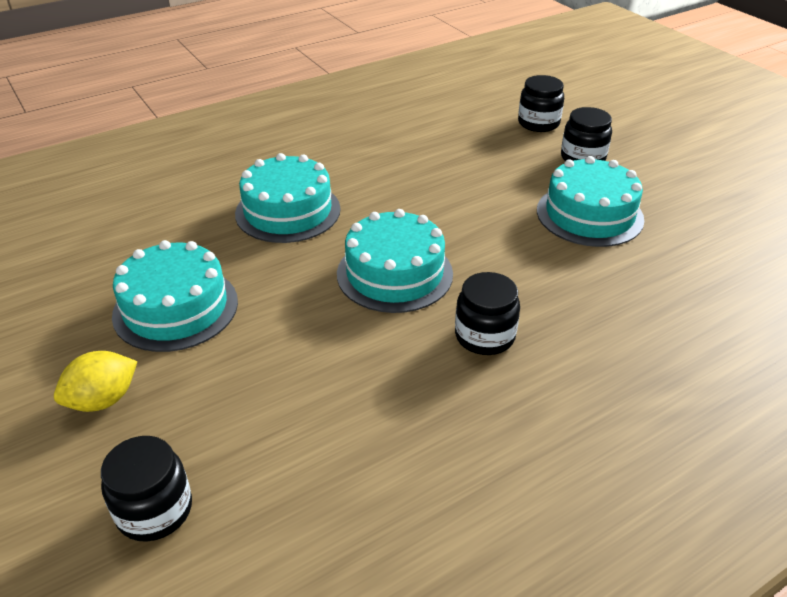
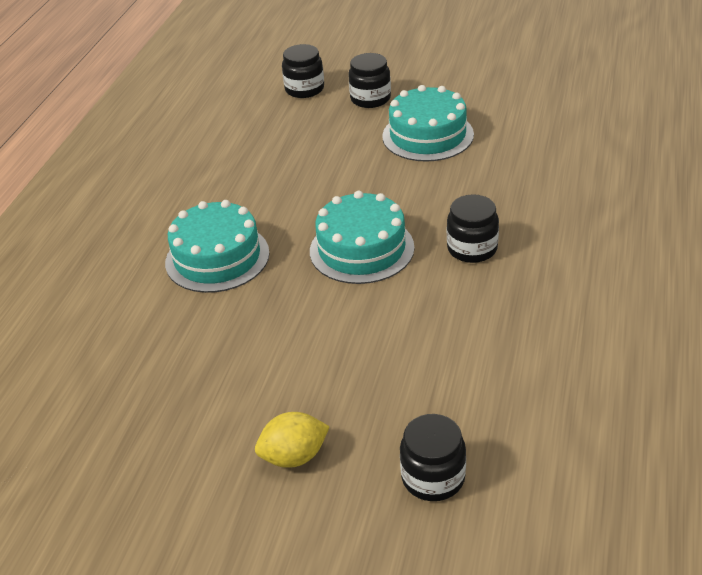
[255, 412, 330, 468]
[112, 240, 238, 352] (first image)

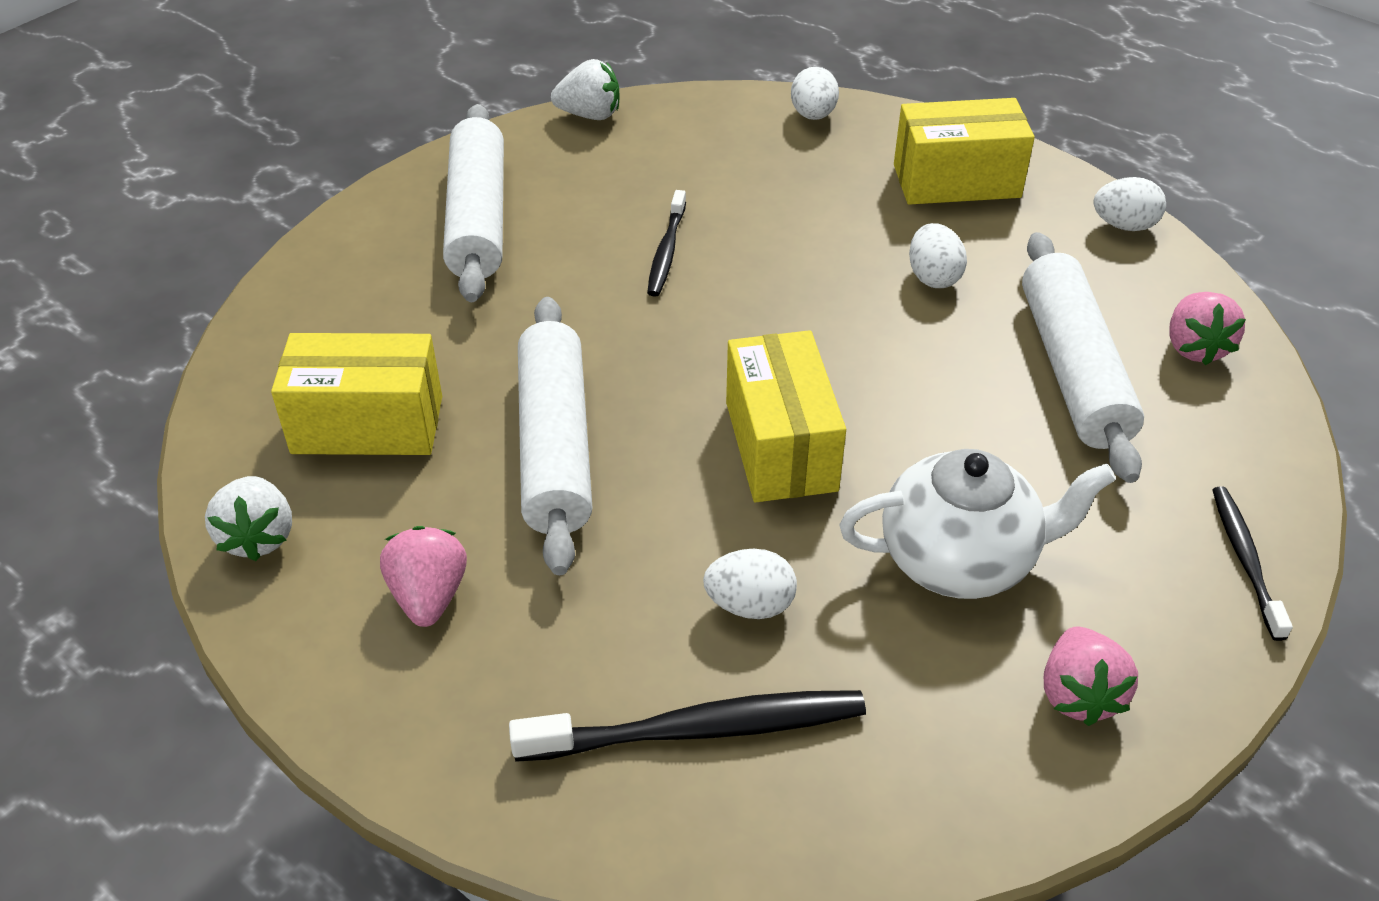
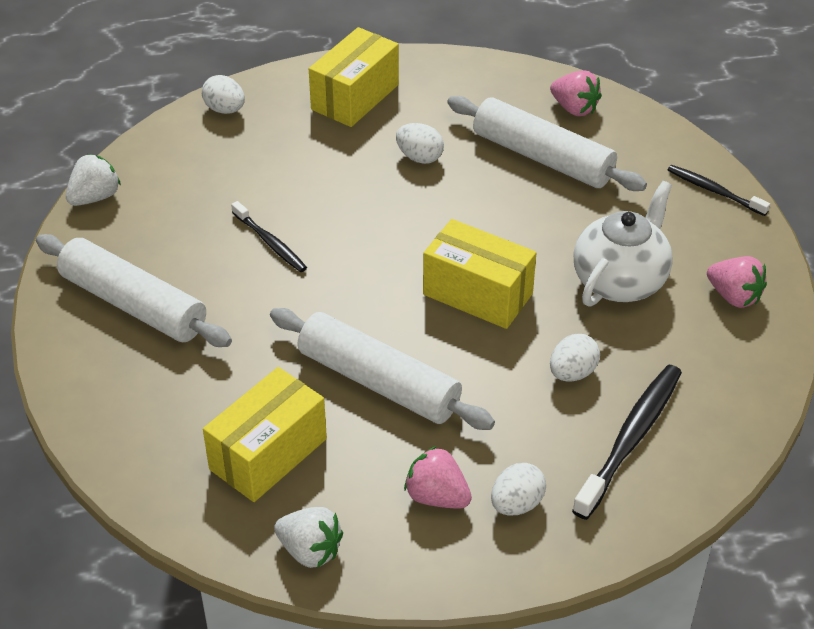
[491, 463, 546, 515]

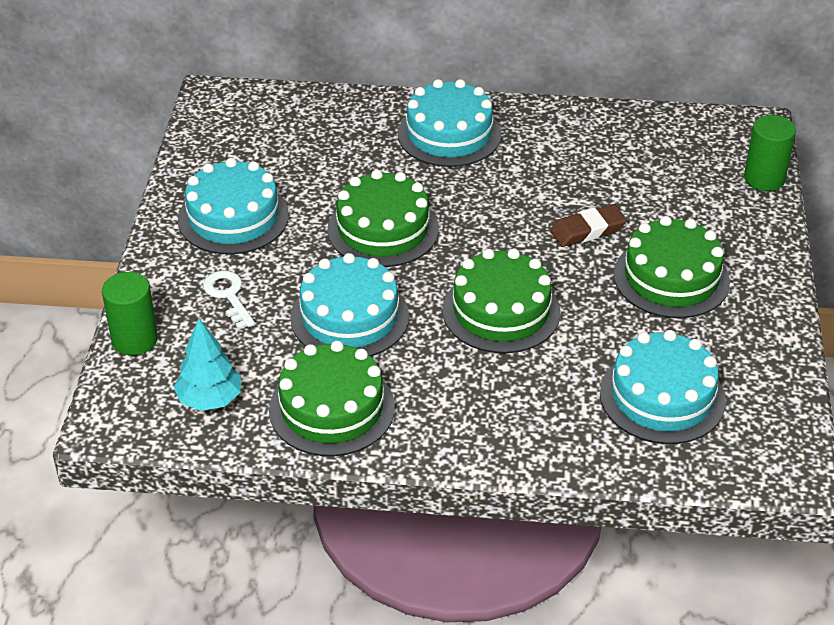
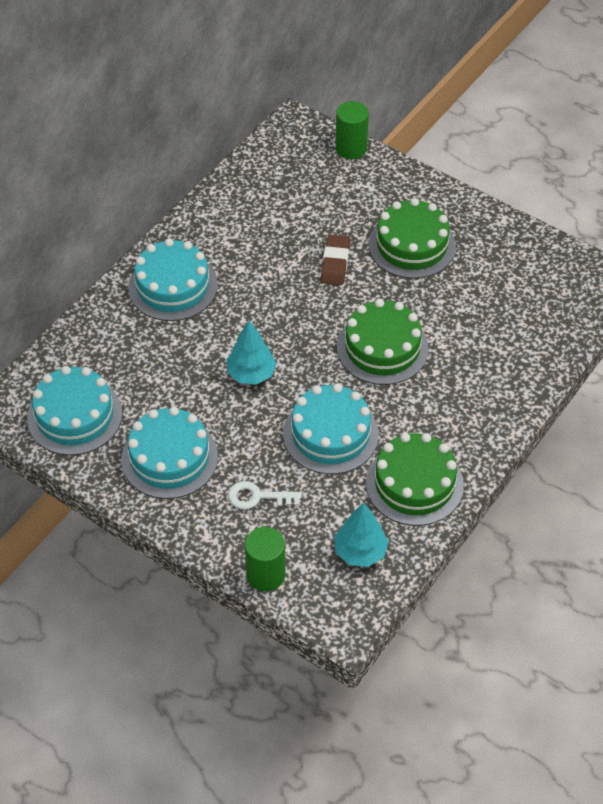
[27, 366, 122, 455]
[227, 321, 277, 385]

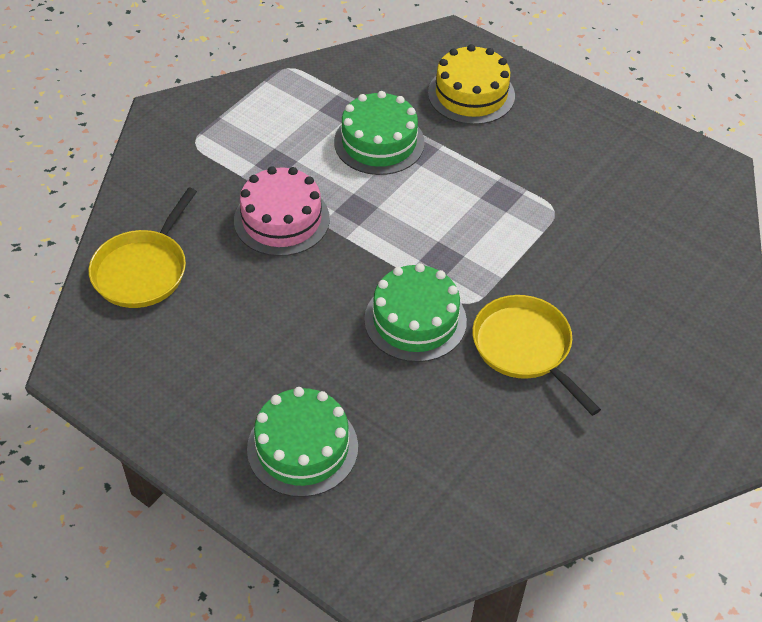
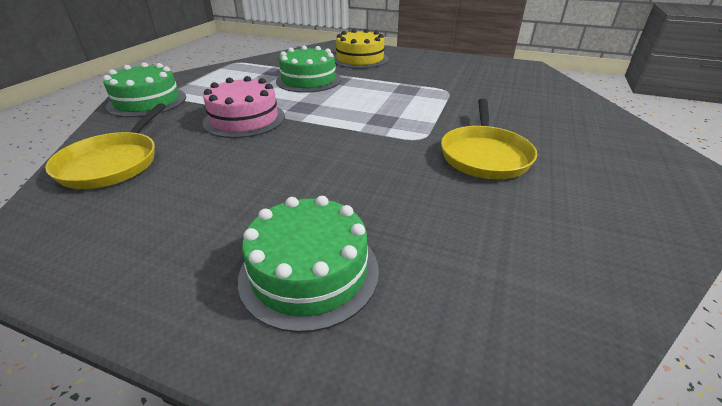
[103, 62, 186, 117]
[441, 98, 537, 179]

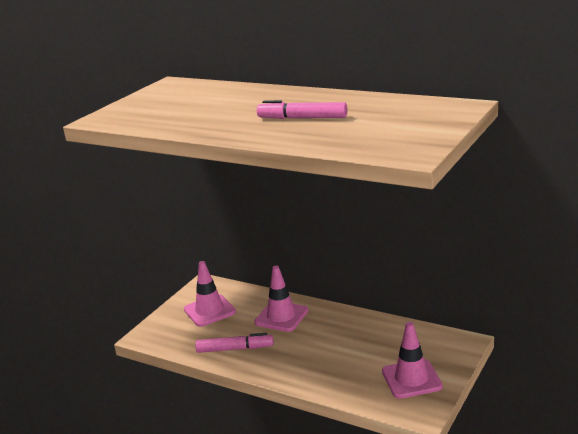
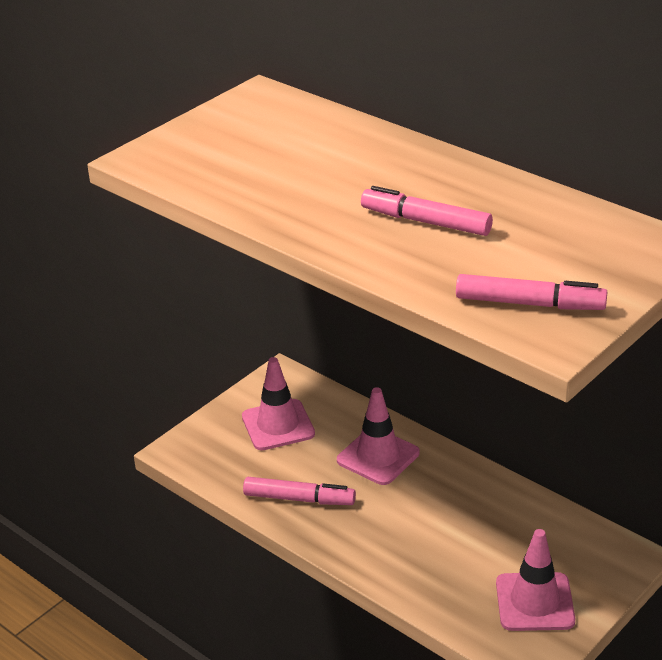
[456, 274, 607, 310]

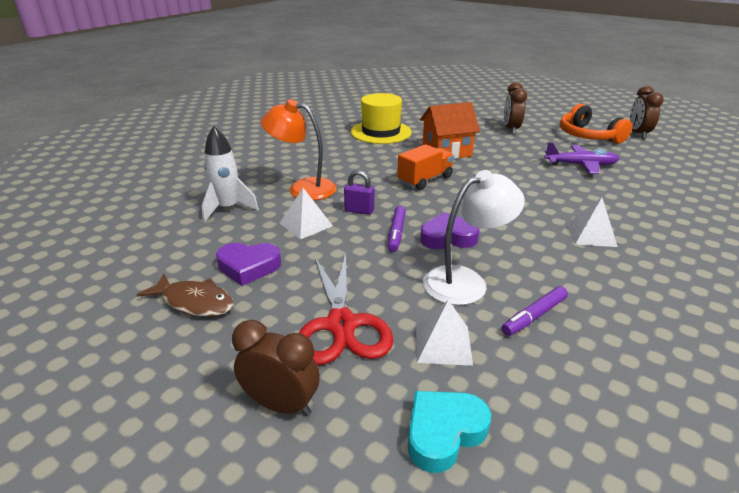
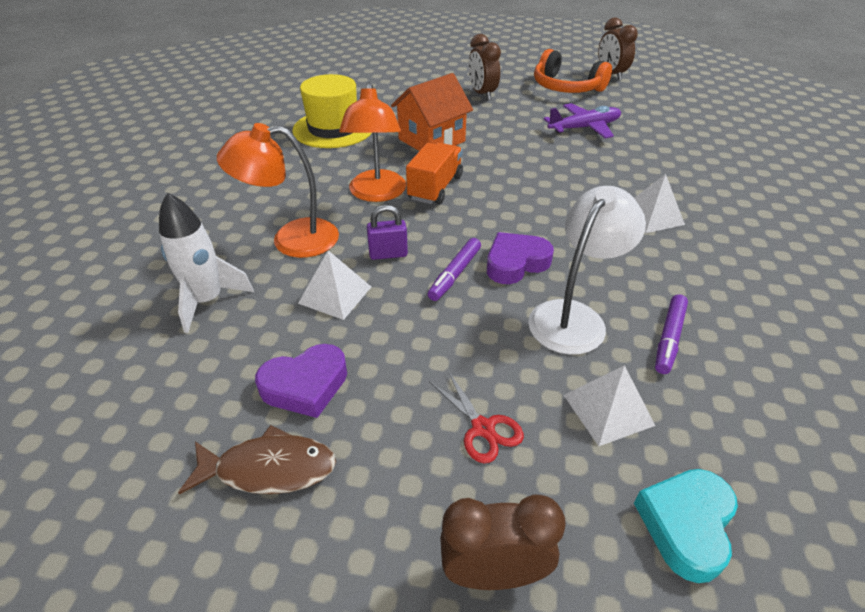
[339, 82, 406, 202]
[428, 238, 481, 301]
[429, 371, 524, 463]

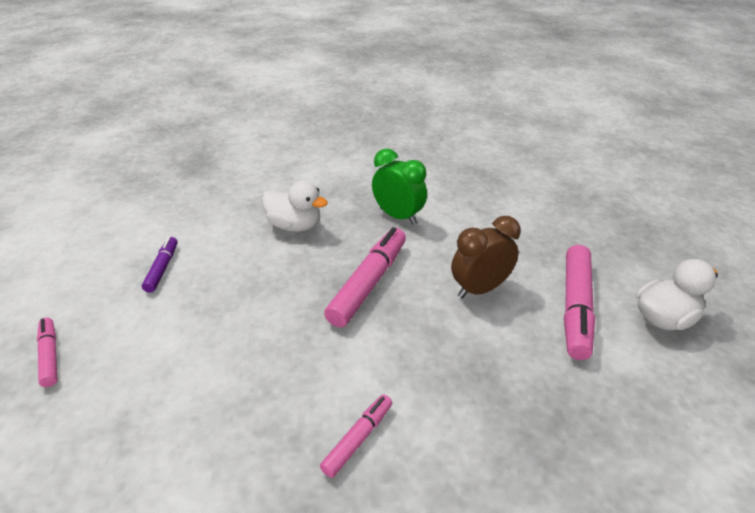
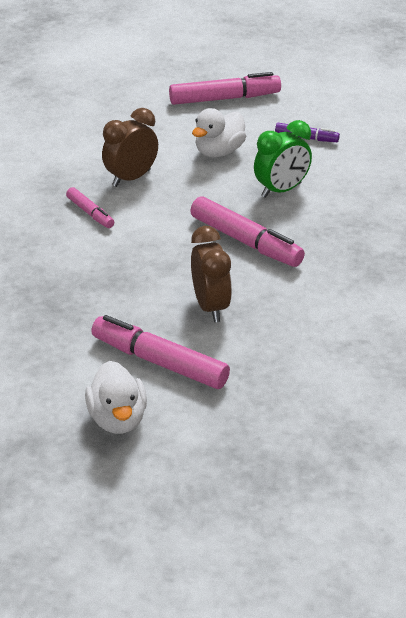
[102, 108, 158, 187]
[169, 72, 281, 105]
[192, 108, 246, 157]
[254, 120, 312, 198]

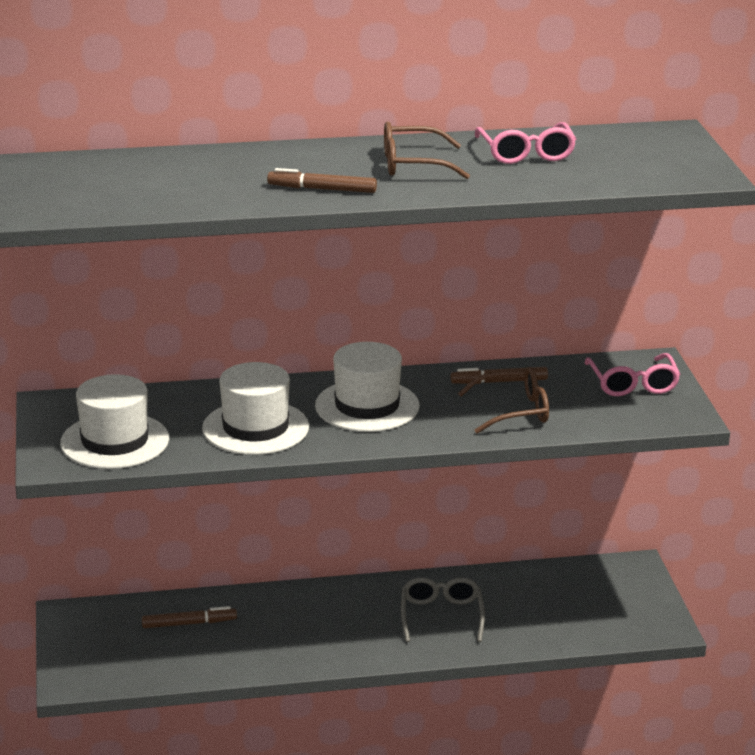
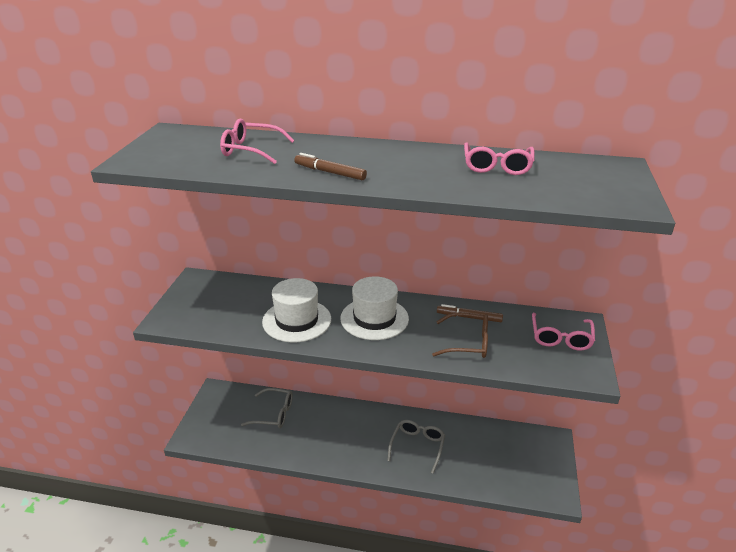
[220, 119, 294, 164]
[241, 388, 293, 428]
[60, 374, 169, 469] (first image)
[384, 122, 470, 179] (first image)

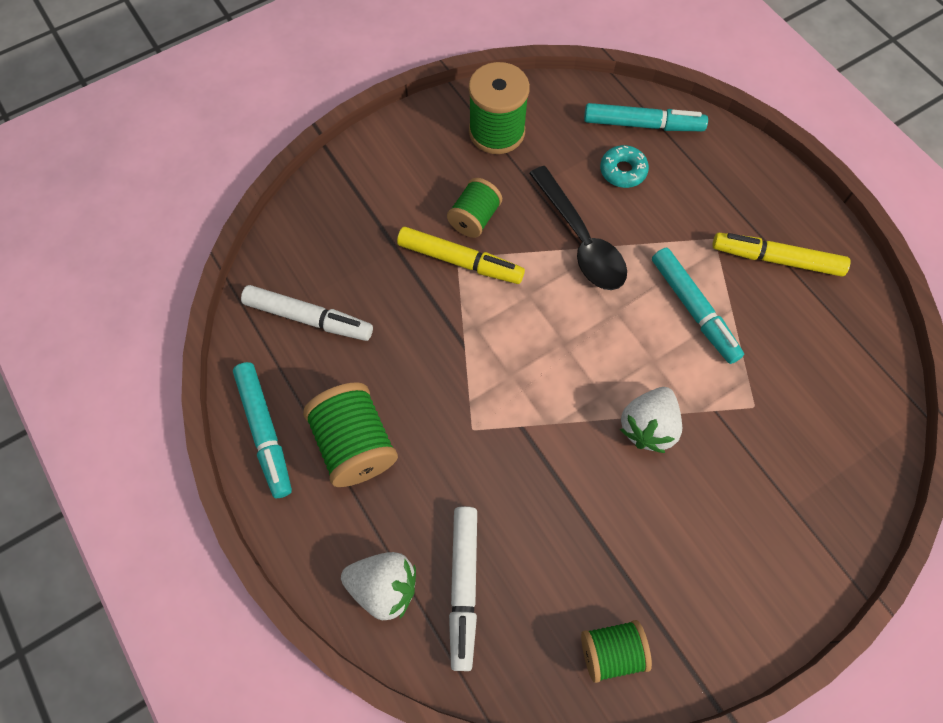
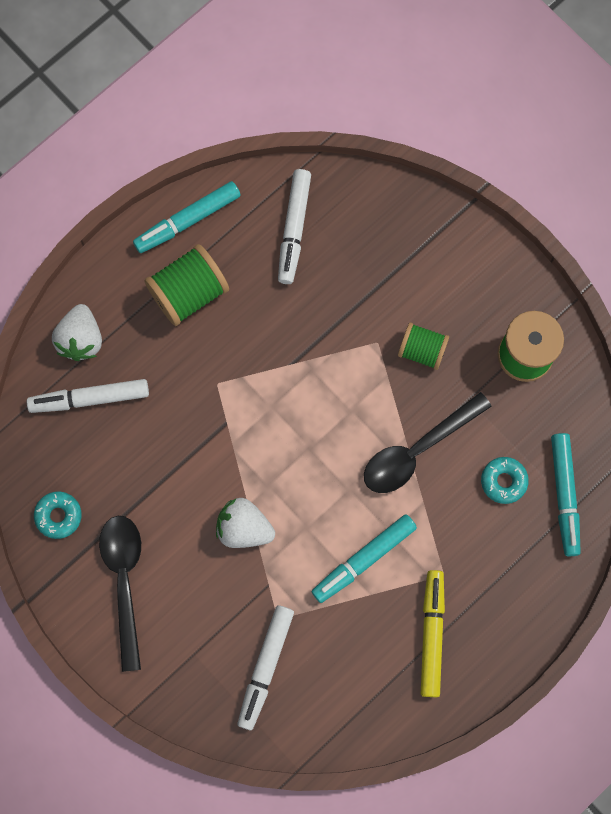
[34, 491, 81, 539]
[99, 516, 141, 672]
[237, 605, 294, 730]
[397, 227, 525, 284] (first image)

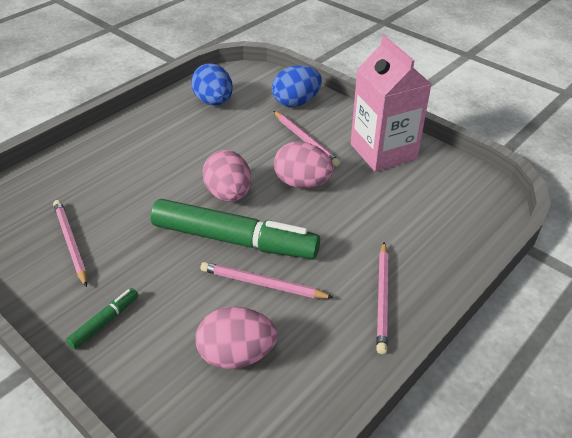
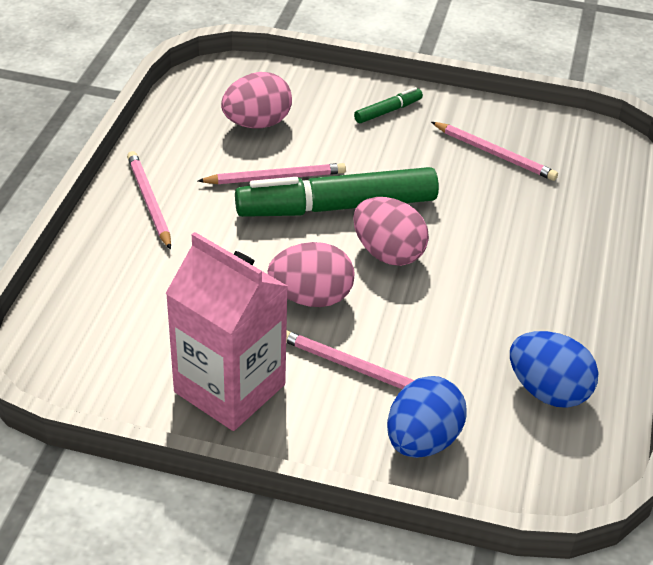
[354, 87, 423, 123]

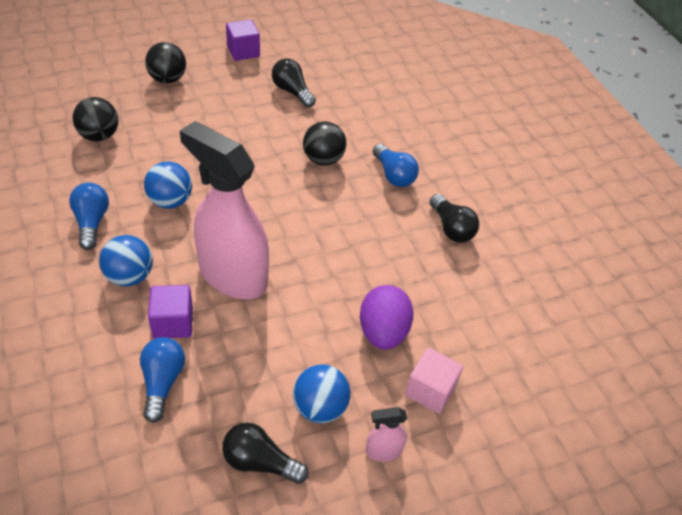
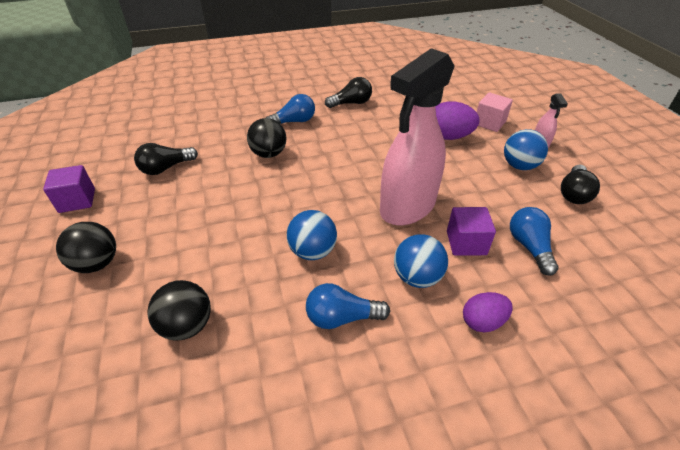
[463, 292, 513, 332]
[510, 207, 559, 276]

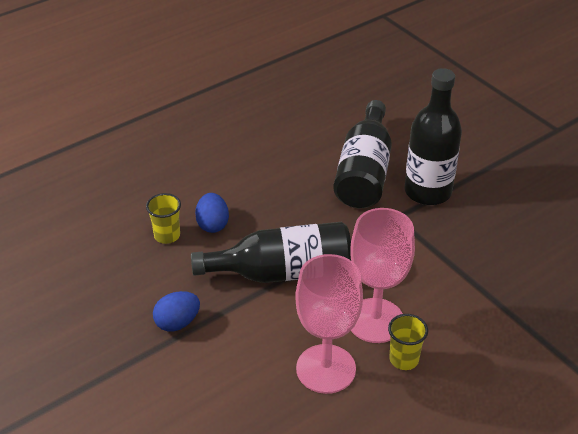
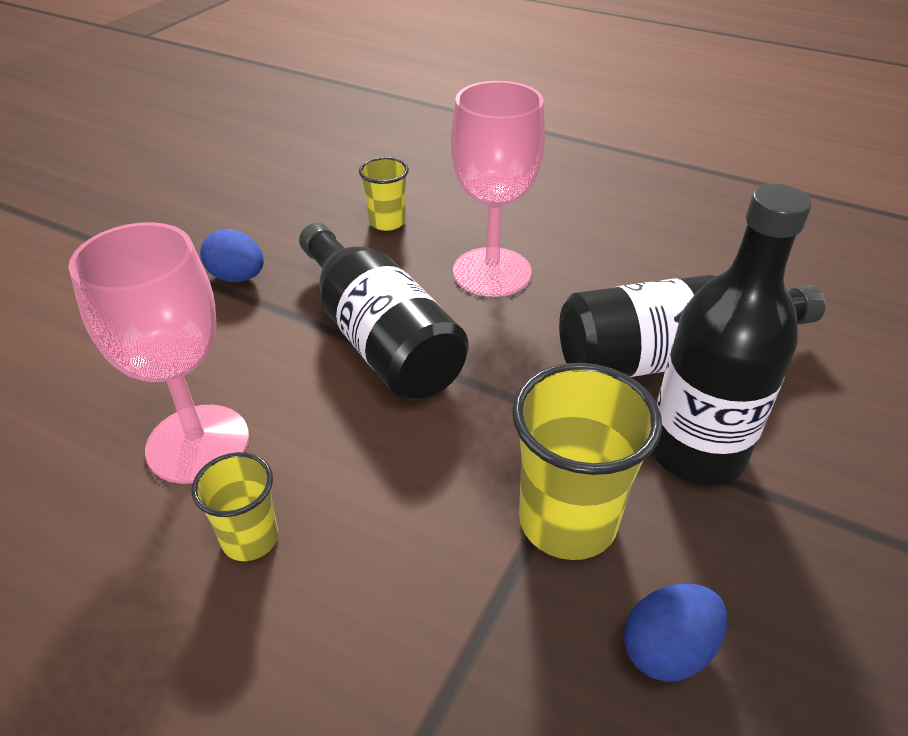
[451, 81, 545, 297]
[512, 363, 662, 560]
[624, 584, 727, 682]

